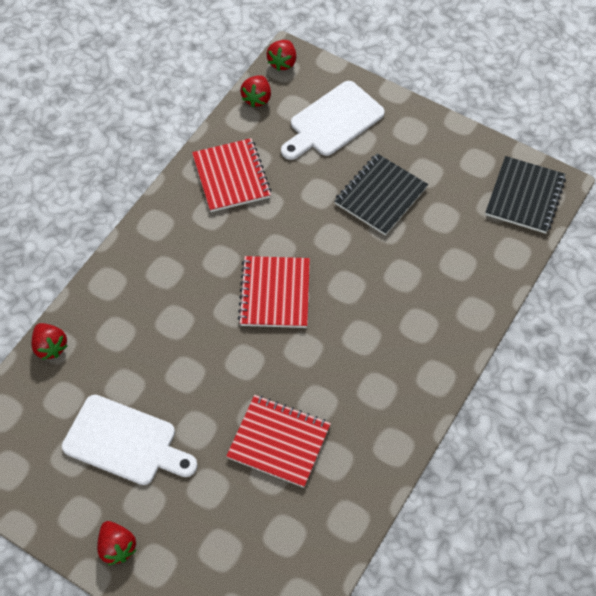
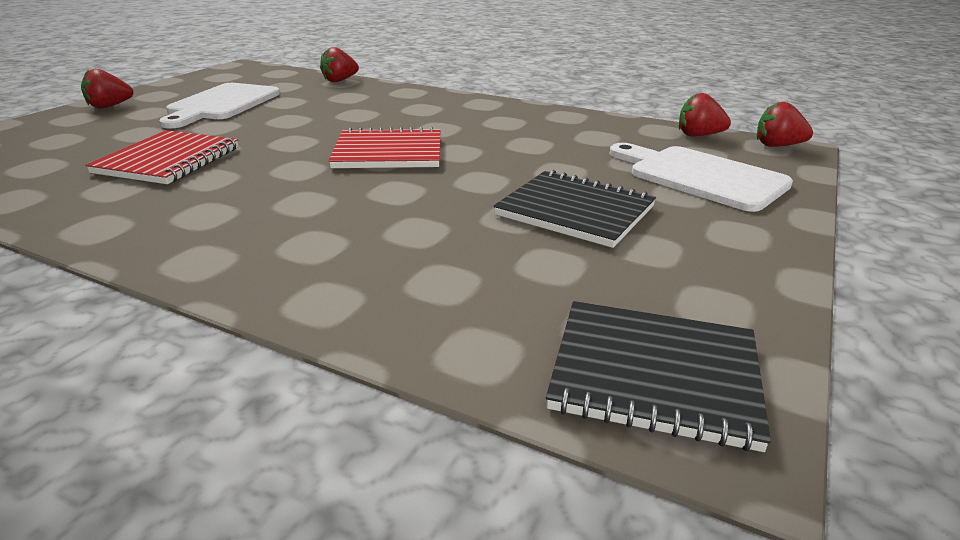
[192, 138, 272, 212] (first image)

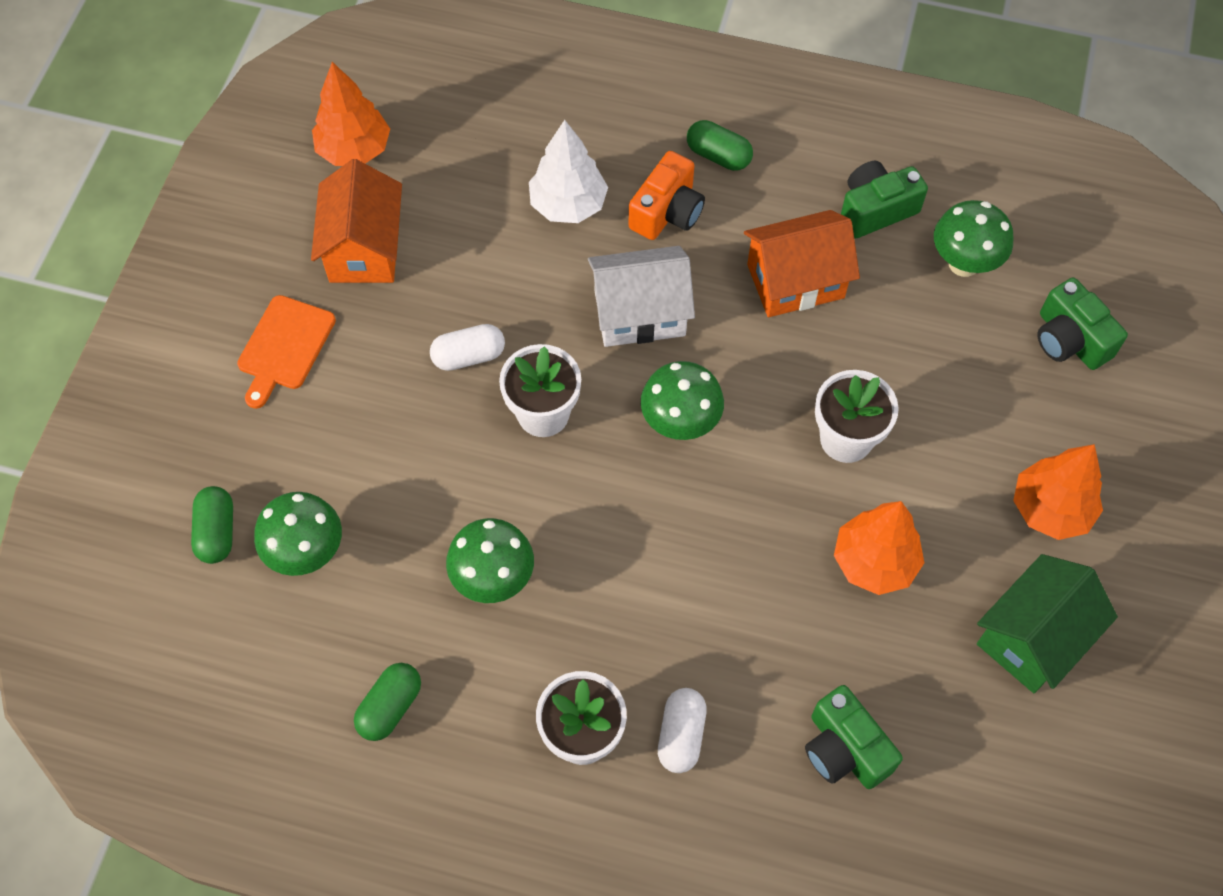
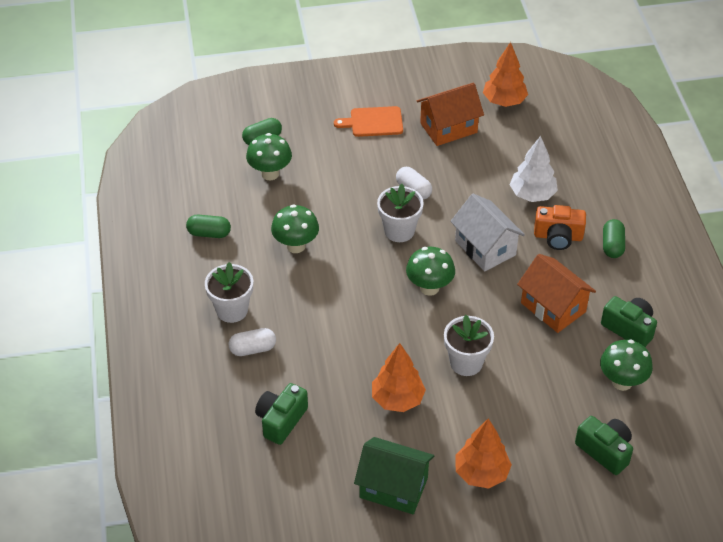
[575, 416, 633, 475]

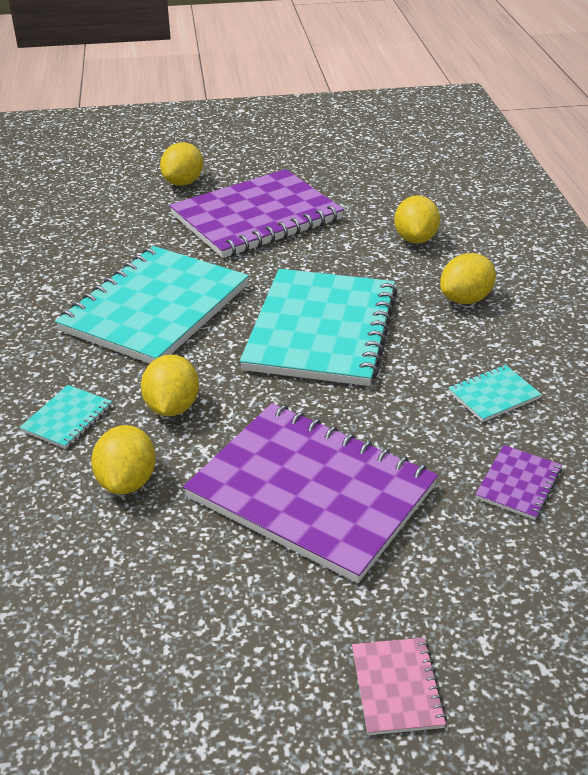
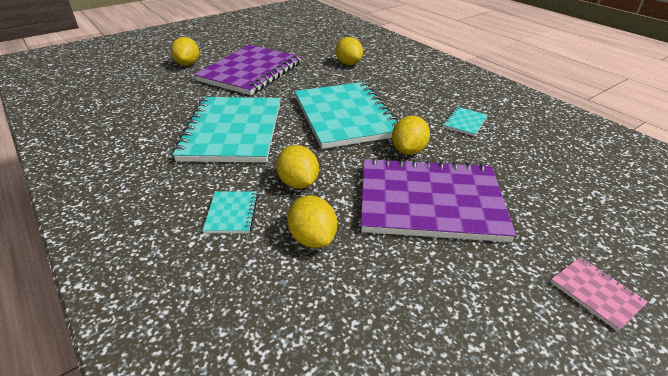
[392, 116, 430, 155]
[475, 445, 562, 520] (first image)

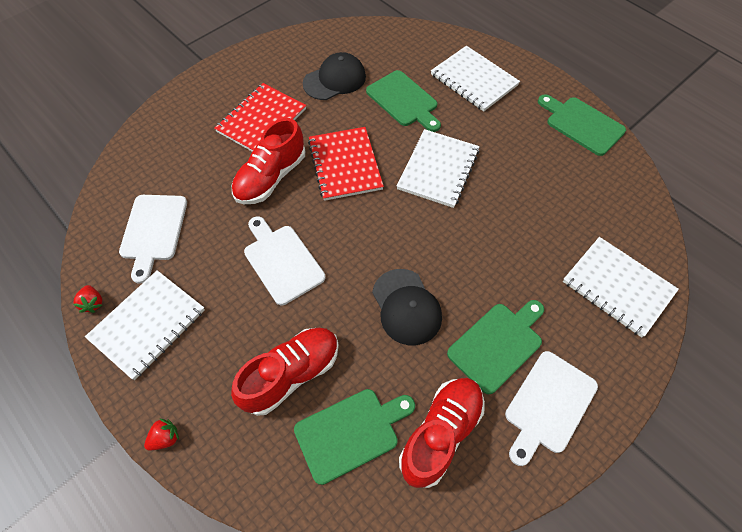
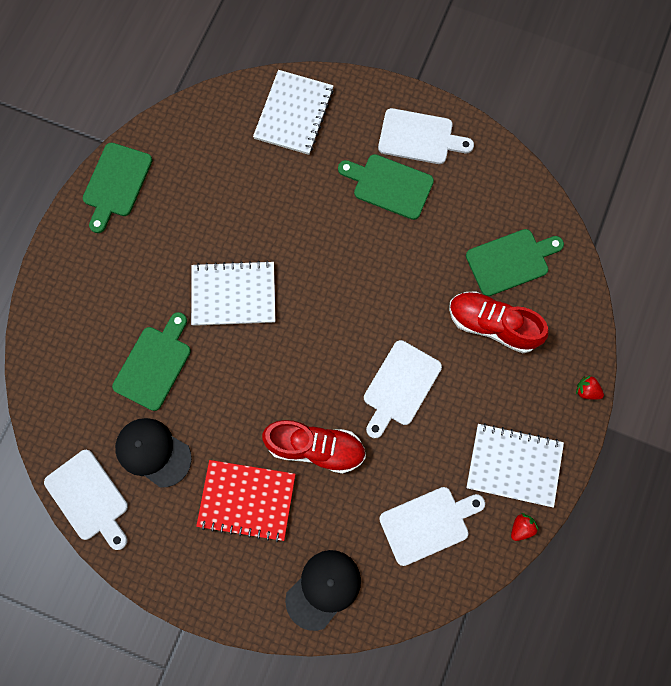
[44, 450, 128, 550]
[285, 550, 361, 631]
[466, 229, 564, 296]
[308, 127, 384, 201] (first image)
[399, 378, 485, 488] (first image)
[431, 46, 520, 112] (first image)

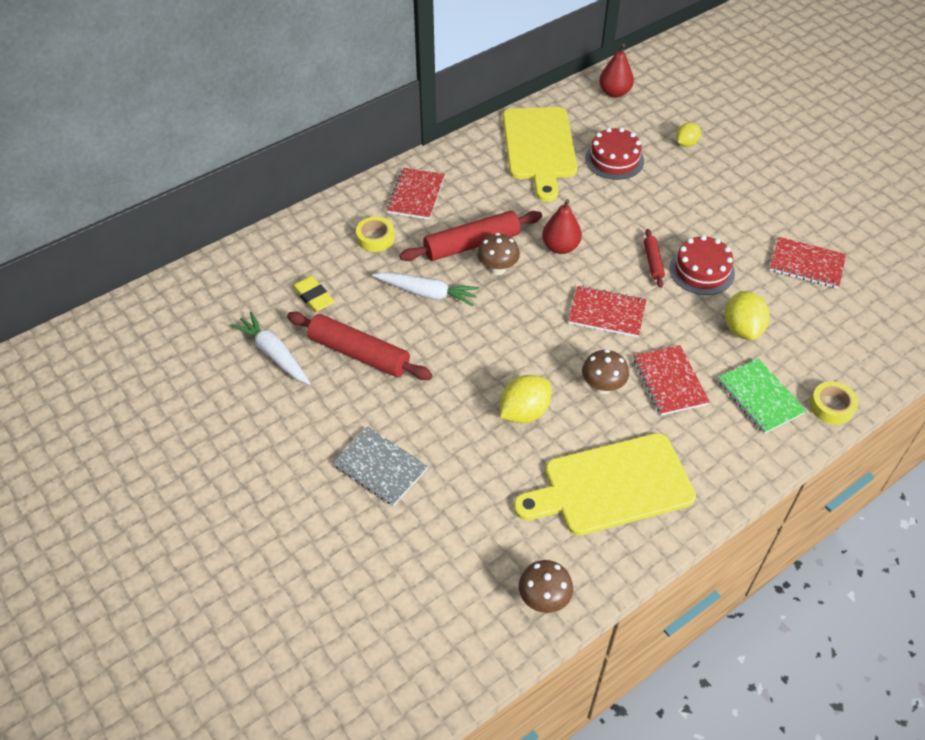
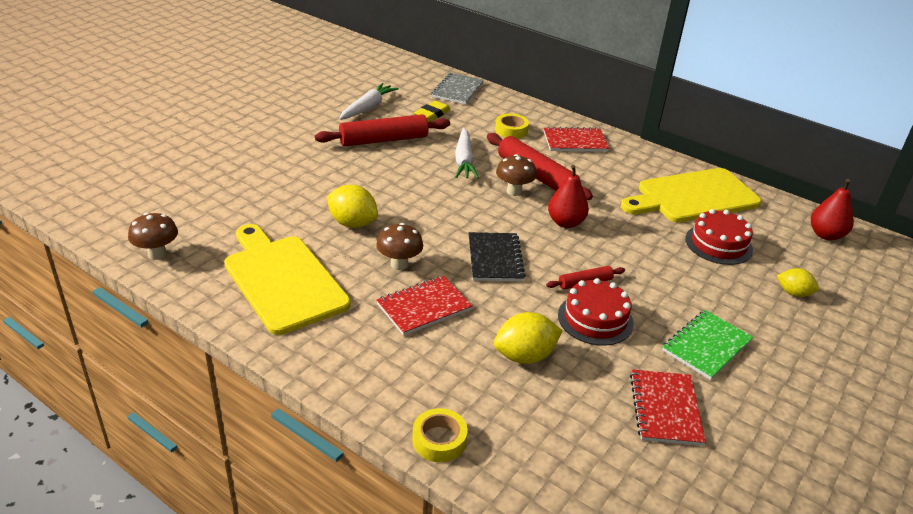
[315, 114, 450, 146]
[431, 73, 484, 104]
[469, 232, 526, 282]
[662, 310, 754, 380]

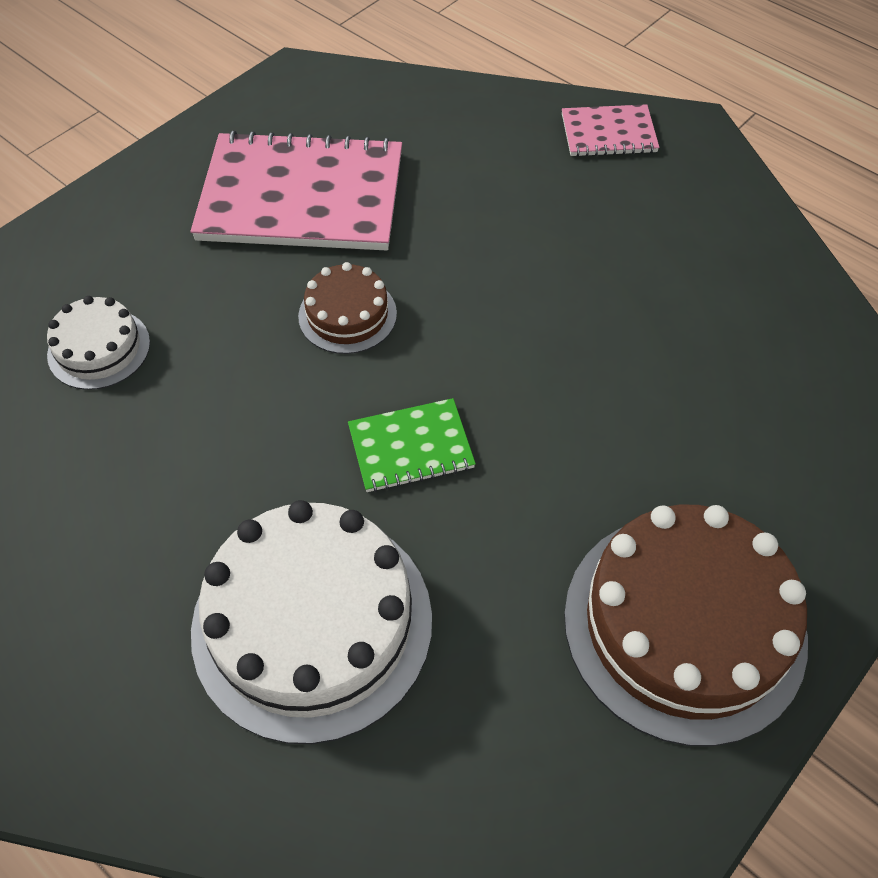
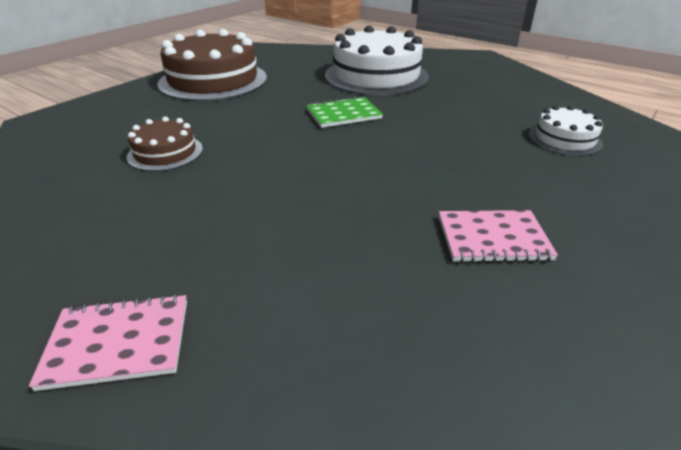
[127, 117, 203, 171]
[439, 210, 558, 262]

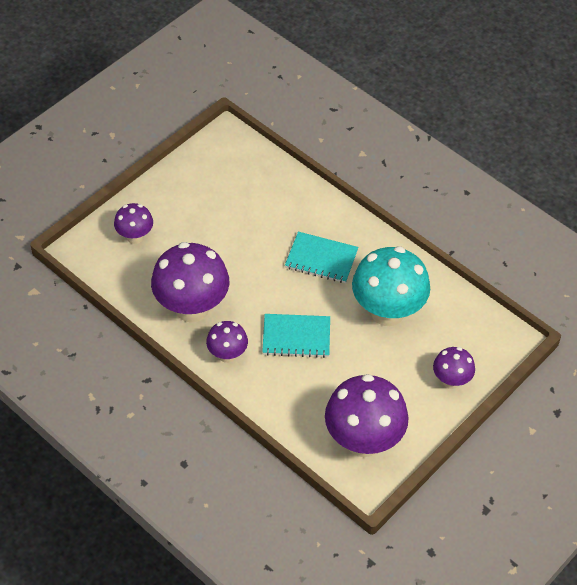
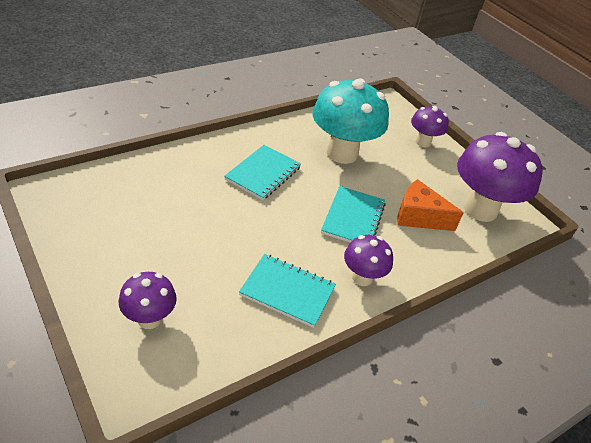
[239, 254, 336, 328]
[397, 179, 464, 231]

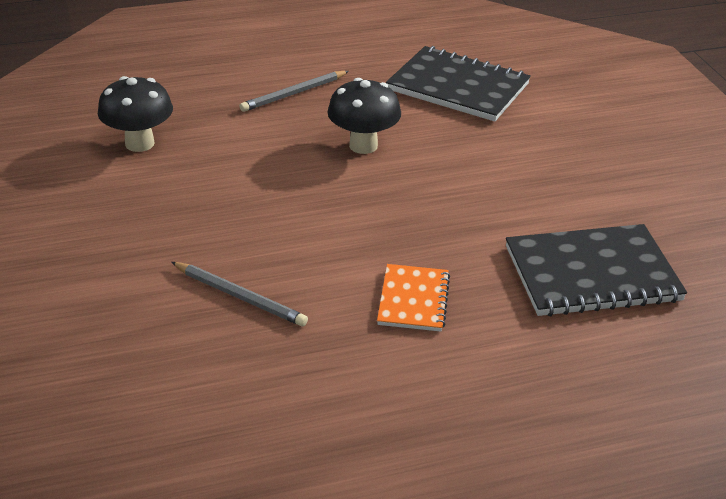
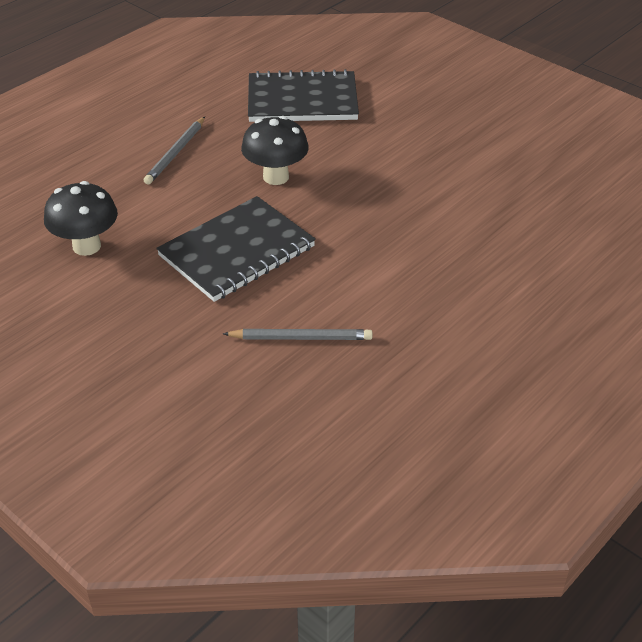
[156, 196, 316, 302]
[377, 264, 450, 332] (first image)

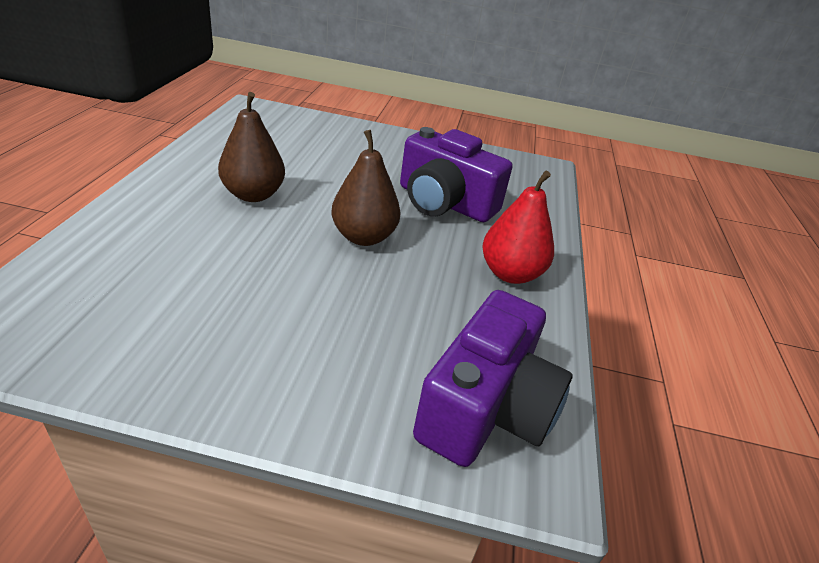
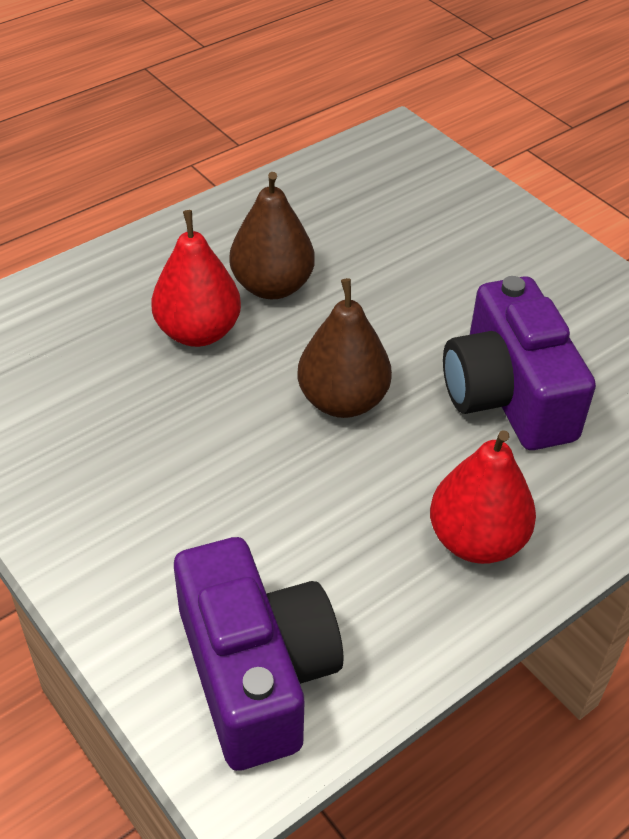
[151, 210, 241, 347]
[174, 537, 343, 771]

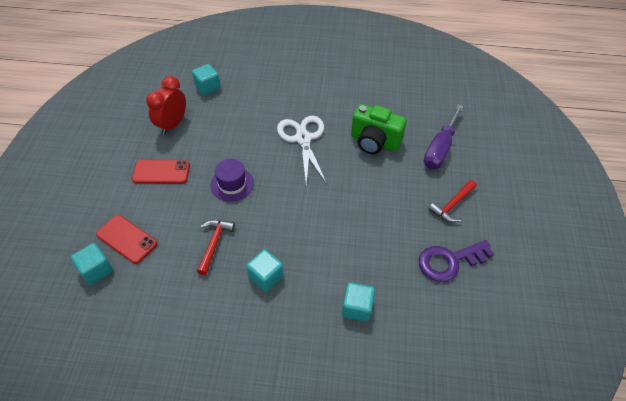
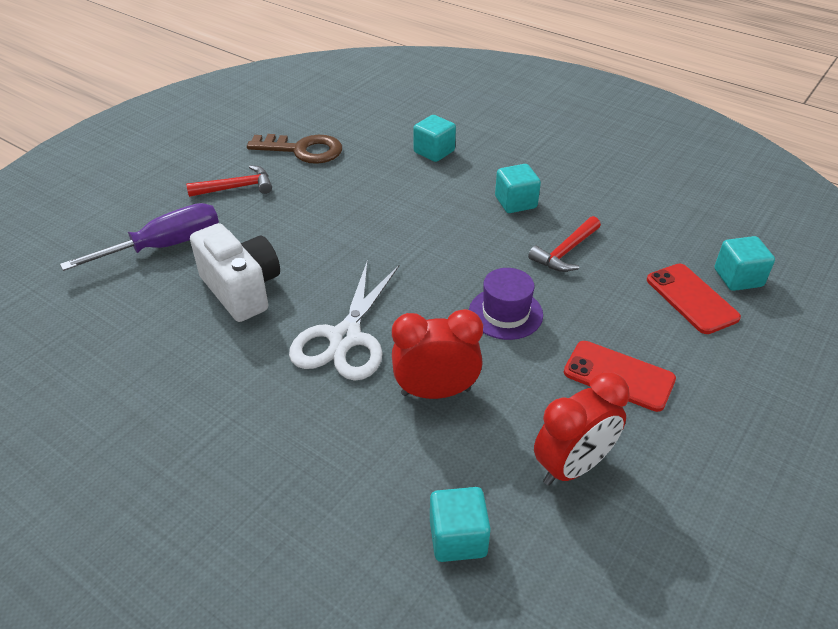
[190, 223, 280, 322]
[247, 134, 342, 164]
[392, 309, 483, 399]

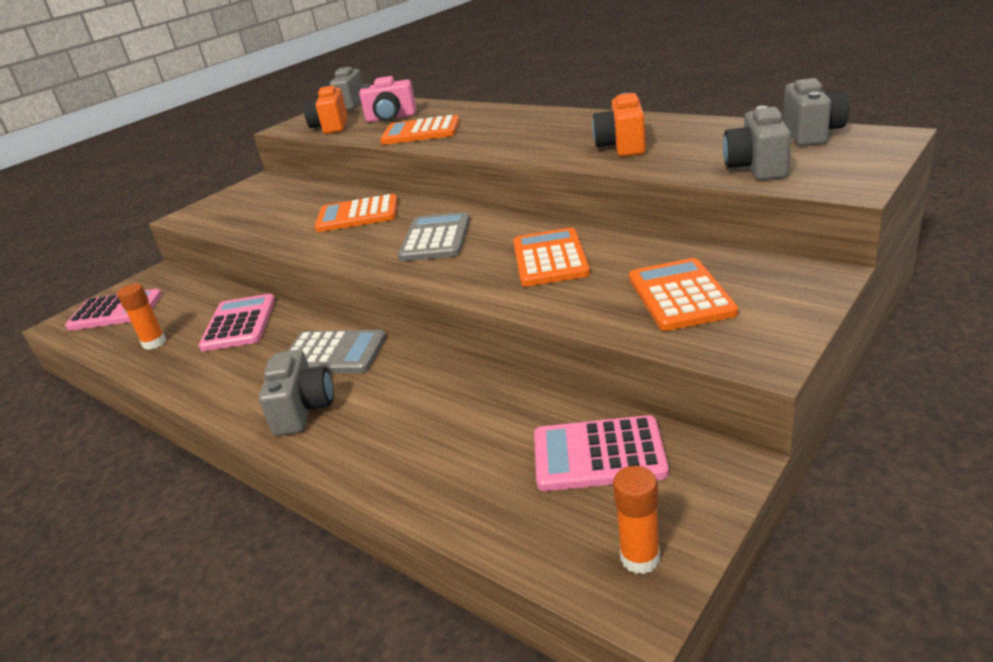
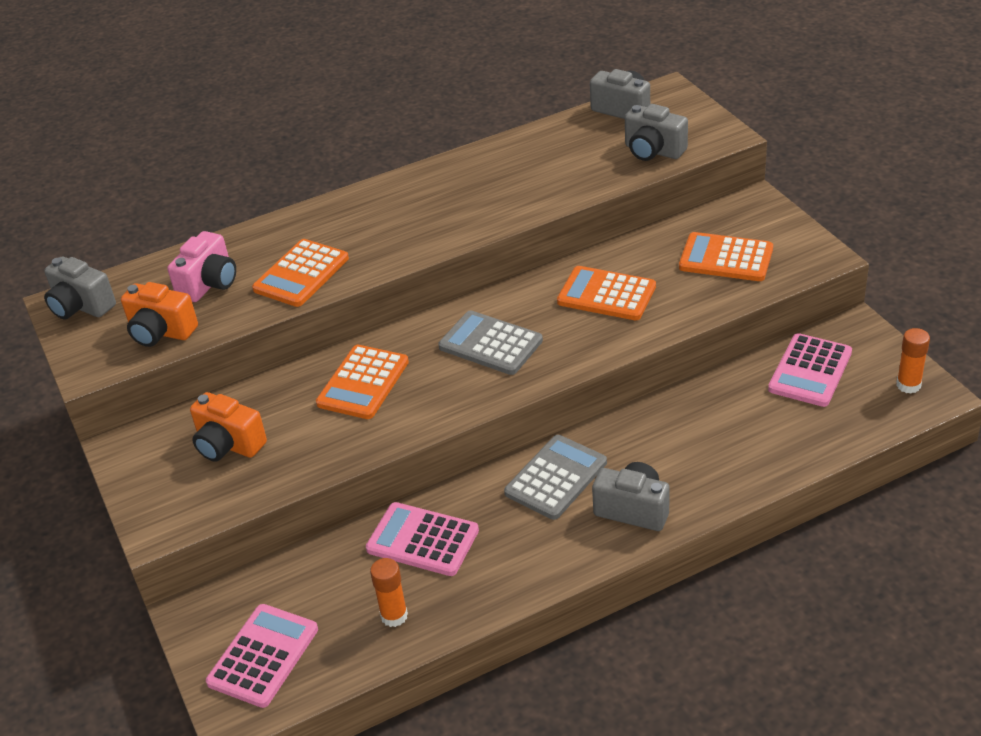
[190, 392, 267, 462]

